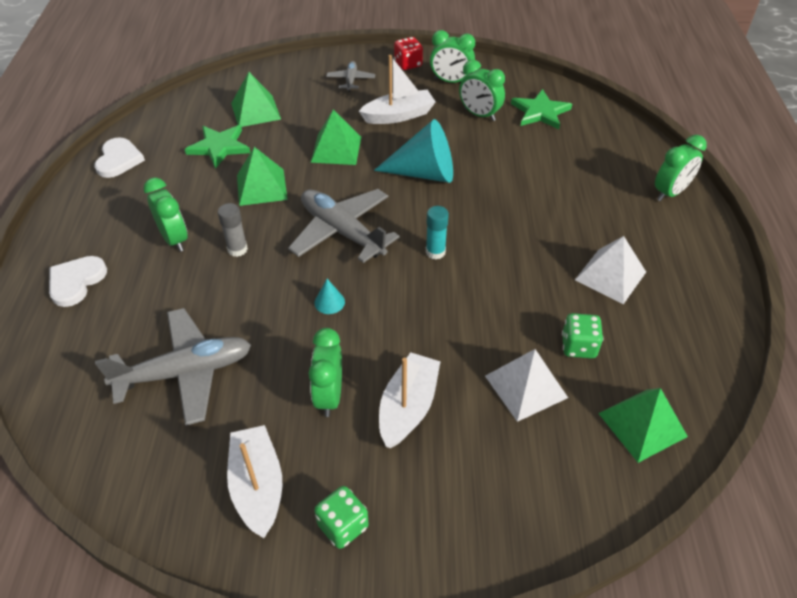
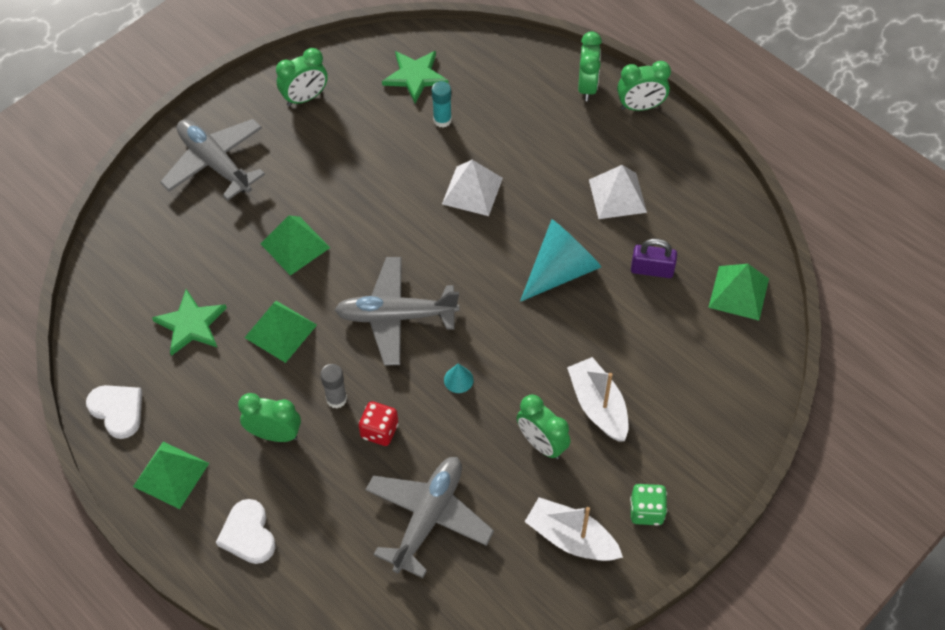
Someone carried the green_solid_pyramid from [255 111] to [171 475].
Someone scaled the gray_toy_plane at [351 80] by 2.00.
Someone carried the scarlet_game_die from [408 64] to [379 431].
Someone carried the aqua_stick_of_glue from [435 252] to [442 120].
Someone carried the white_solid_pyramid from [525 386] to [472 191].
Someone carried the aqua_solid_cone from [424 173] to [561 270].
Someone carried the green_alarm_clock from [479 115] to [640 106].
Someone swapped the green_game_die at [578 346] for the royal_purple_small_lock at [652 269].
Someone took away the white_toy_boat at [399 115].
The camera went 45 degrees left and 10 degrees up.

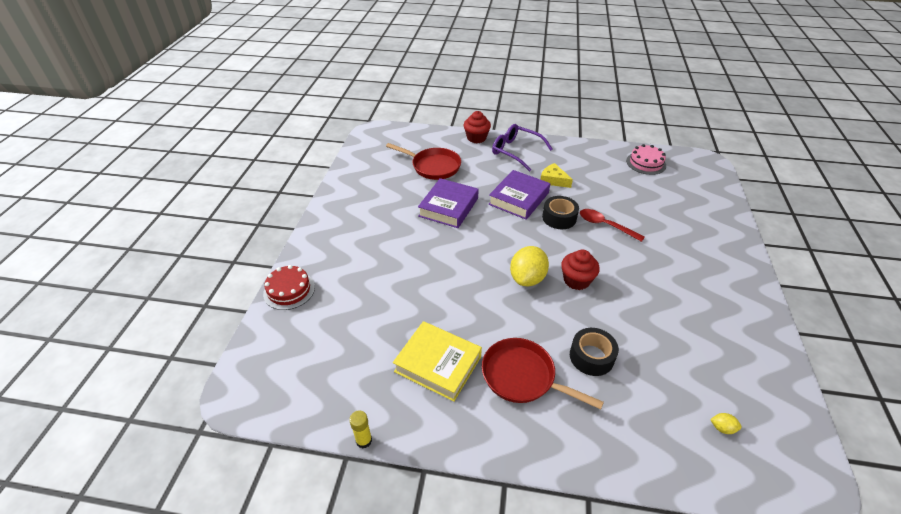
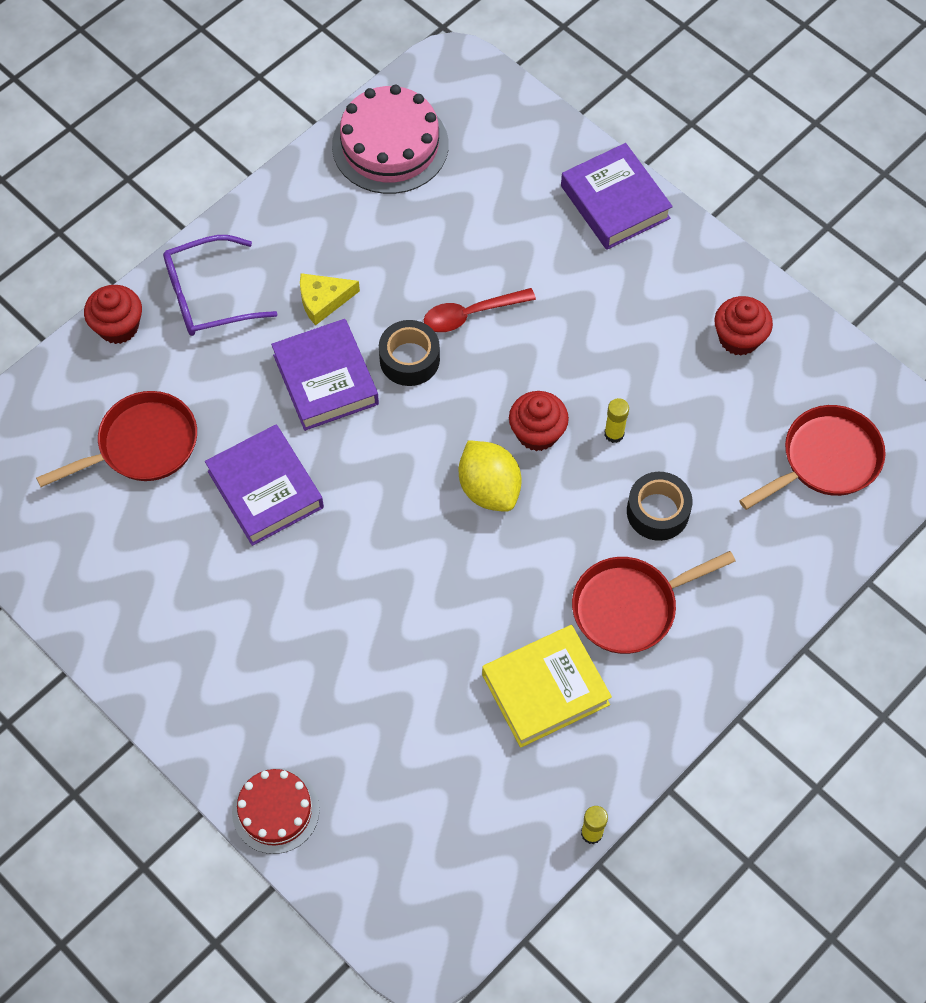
Someone scaled the pink_cake at [646 163] by 1.60.
Someone put down the royal_purple_hardcover at [615 202].
Someone put down the bright_yellow_stick_of_glue at [614 434].
Someone put down the scarlet_cupcake at [739 338].
Someone swapped the bright_yellow_toy_lemon at [722 428] for the scarlet_pan at [825 460].
The camera went 55 degrees left and 20 degrees up.

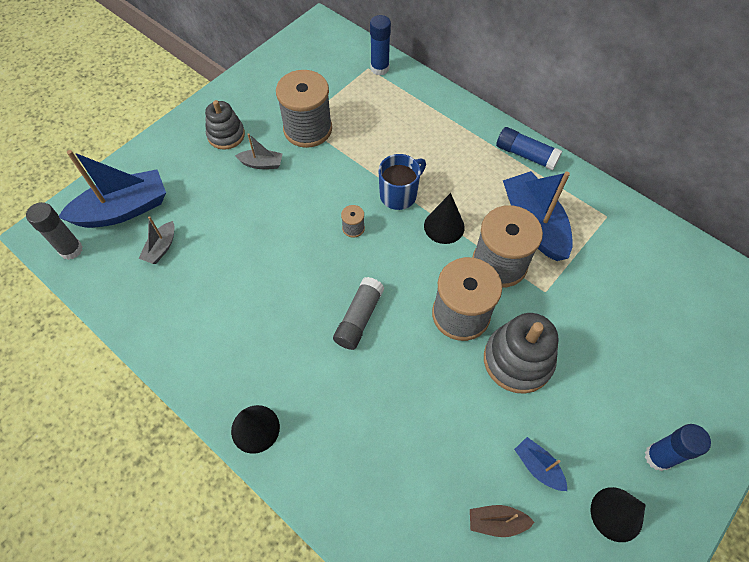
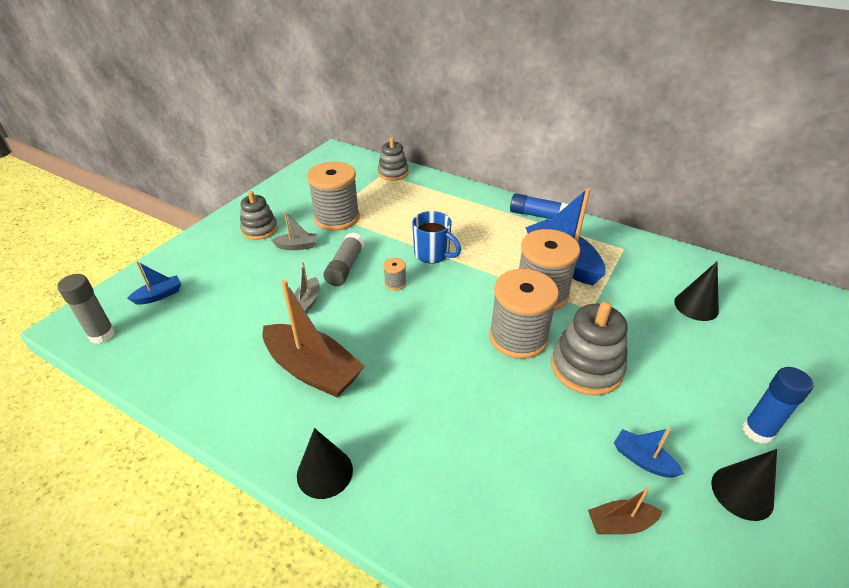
Someone scaled the blue_toy_boat at [123 209] by 0.48.
Someone put down the russet_toy_boat at [313 370].
Someone carried the gray_toy_boat from [161 248] to [307 302].
Someone carried the gray_stick_of_glue from [359 318] to [345 267].
Someone swapped the blue_stick_of_glue at [379 68] for the gray_stacking_rings at [393 173].
Someone rotated the blue_mug at [399 195] by 90 degrees clockwise.
Someone carried the jet-black_solid_cone from [444 226] to [696 306].
The camera went 10 degrees left and 20 degrees down.

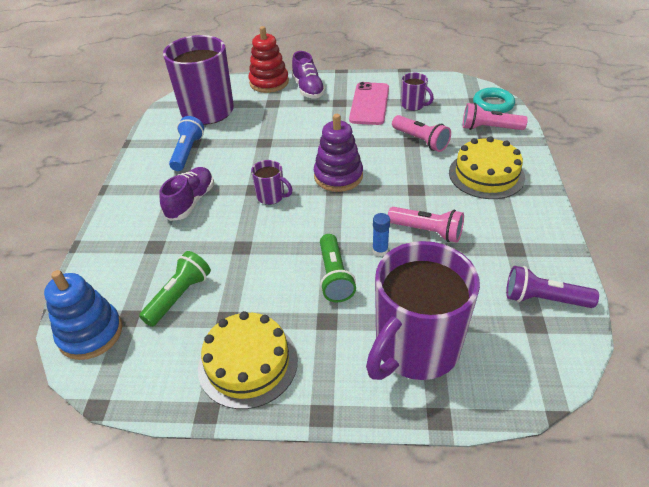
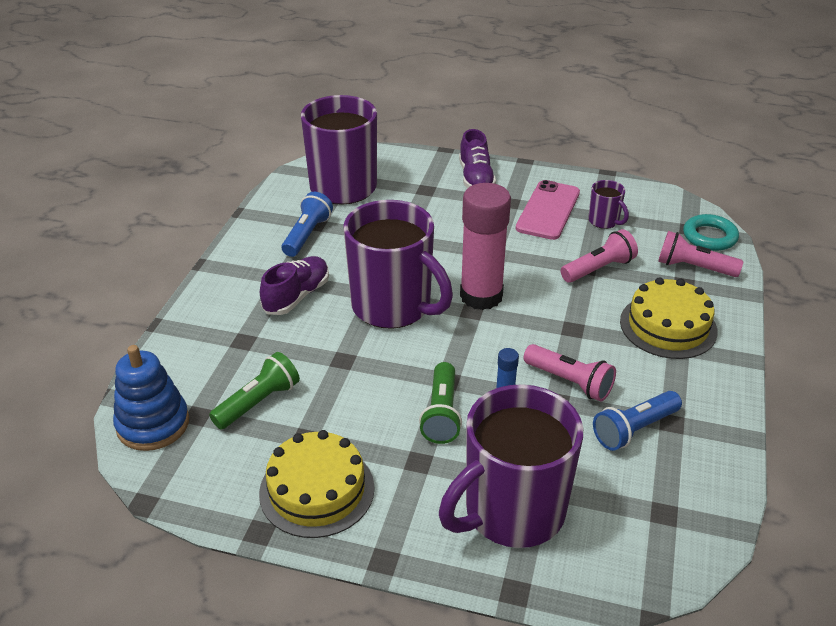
Someone scaled the royal_purple_mug at [271 196] by 2.32.
Someone swapped the royal_purple_stacking_rings at [338 176] for the pink_stick_of_glue at [481 296].
Someone rotated the pink_torch at [420 141] by 90 degrees counterclockwise.
Someone put down the blue_torch at [634 429].
Someone took away the scarlet_stacking_rings at [269 83].
Someone took away the royal_purple_torch at [544 299].
The camera went 10 degrees right and 5 degrees down.

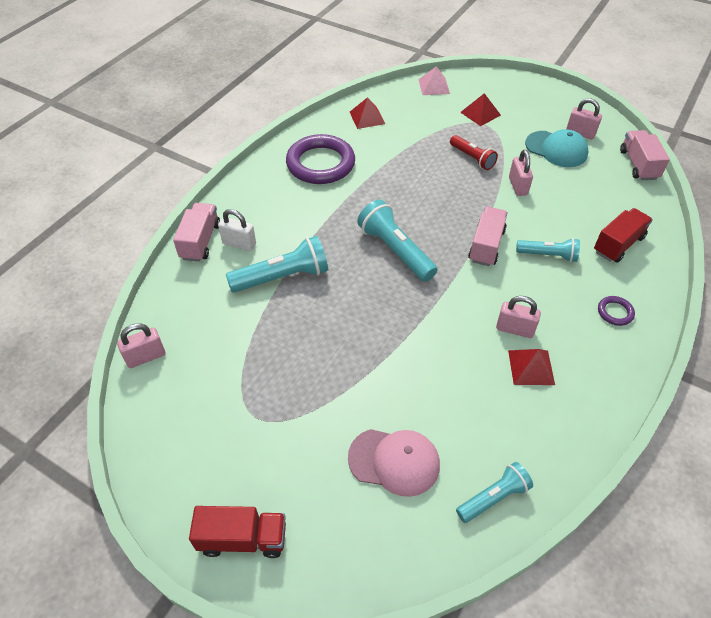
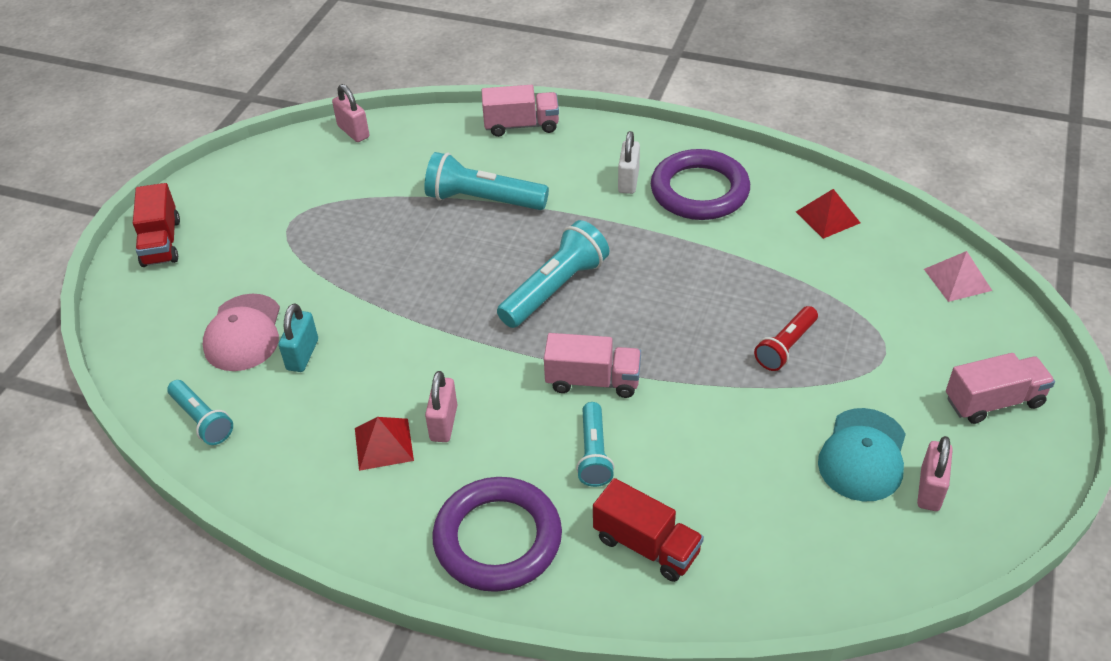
Someone put down the aqua_small_lock at [302 355].
Someone rotated the aqua_torch at [283 277] by 135 degrees clockwise.
Someone scaled the royal_purple_hoop at [615 312] by 2.36.
Someone carried the white_small_lock from [239 244] to [628 181].
Someone carried the pink_toy_truck from [638 165] to [993 401].
Someone took away the scarlet_solid_pyramid at [480 113].
Someone took away the pink_small_lock at [517 186].
The camera went 80 degrees right and 5 degrees down.

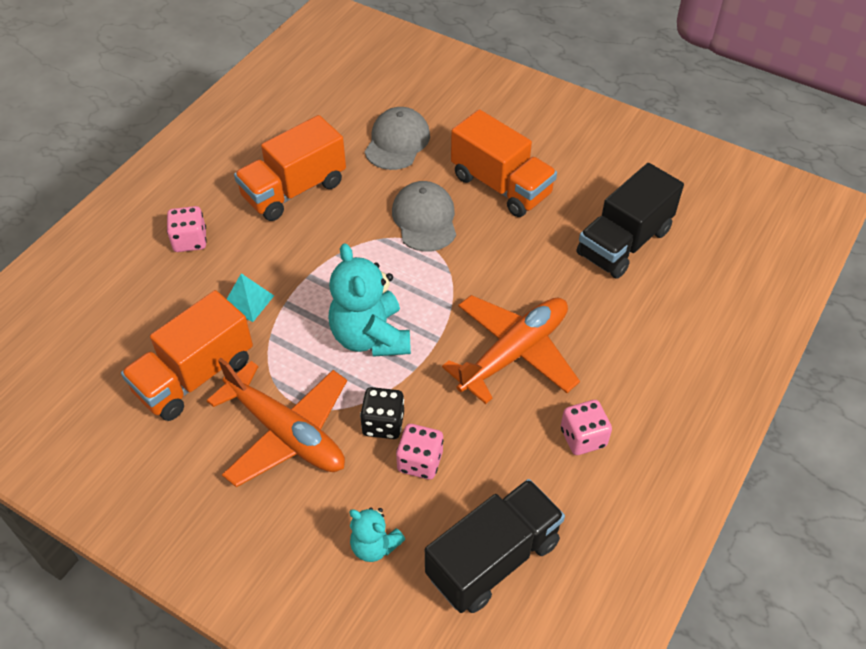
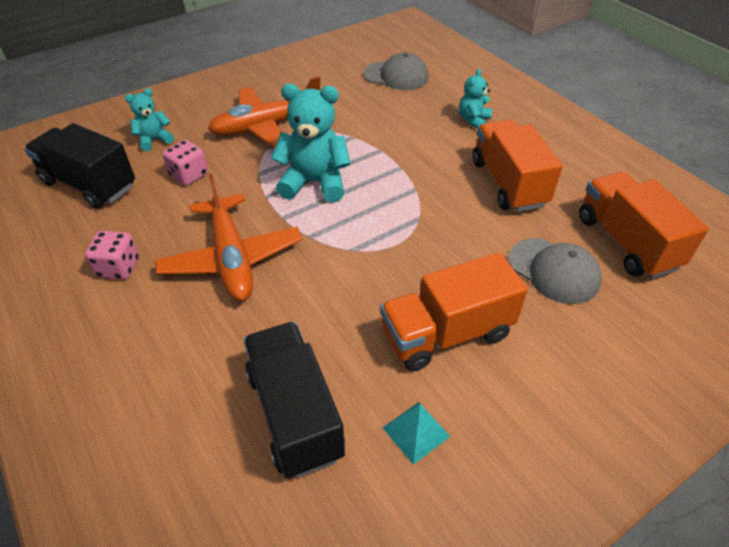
Someone rotated the jet-black_toy_truck at [493 559] by 135 degrees clockwise.
Someone carried the gray_peaked_cap from [424 219] to [396 76].
Someone carried the aqua_solid_pyramid from [248 301] to [416 431].
Someone swapped the pink_game_die at [190 240] for the aqua_teddy at [473 120].
Someone carried the orange_toy_truck from [195 376] to [626 242].
Someone took away the jet-black_game_die at [383 423].
The camera went 115 degrees right and 5 degrees down.

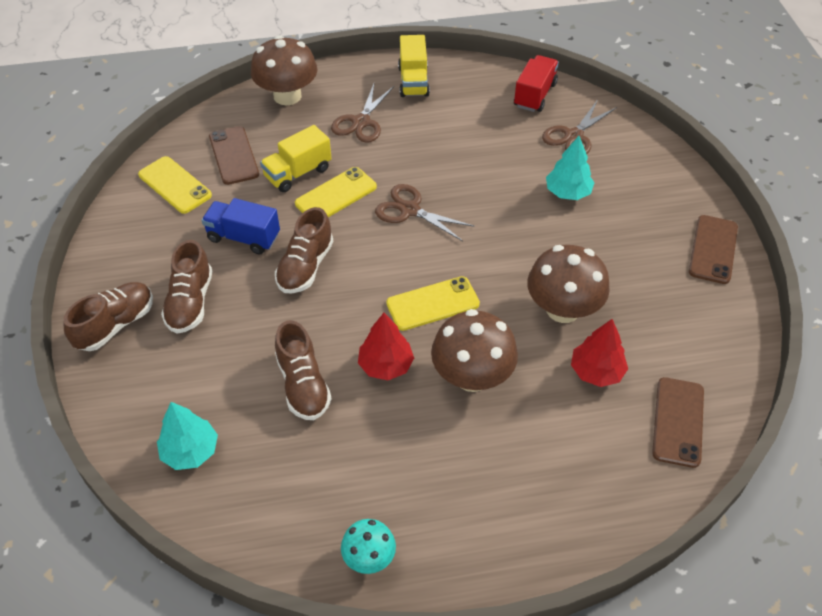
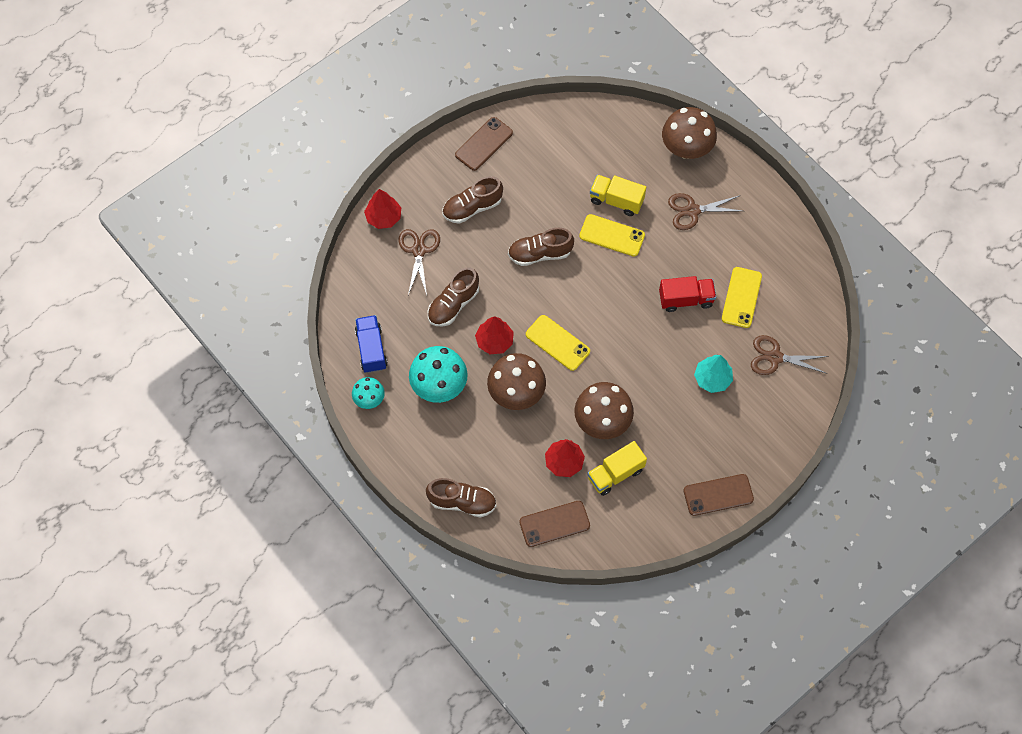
Someone carried the blue_toy_truck from [244 237] to [371 349].
Someone put down the scarlet_toy_tree at [383 217].
Someone carried the russet_scissors from [410 210] to [419 250].
Someone put down the aqua_mushroom at [439 385].
Someone carried the russet_shoe from [116 325] to [462 502].
Someone carried the russet_smartphone from [233 155] to [484 144].
Someone carried the bright_yellow_toy_truck from [413 81] to [615 473].
Someone carried the scarlet_toy_truck from [534 95] to [685 299].
Someone carried the bright_yellow_smartphone from [175 185] to [741 297].
Someone took away the aqua_toy_tree at [190 451].
The camera went 60 degrees right and 15 degrees up.

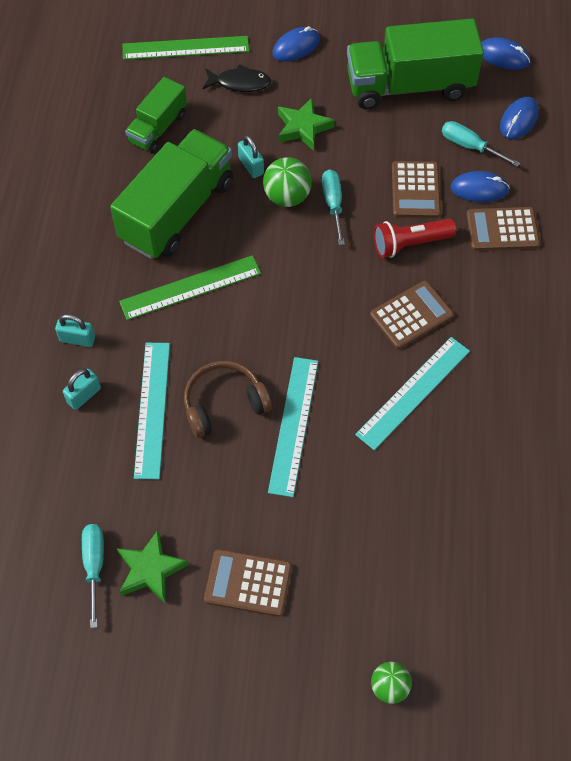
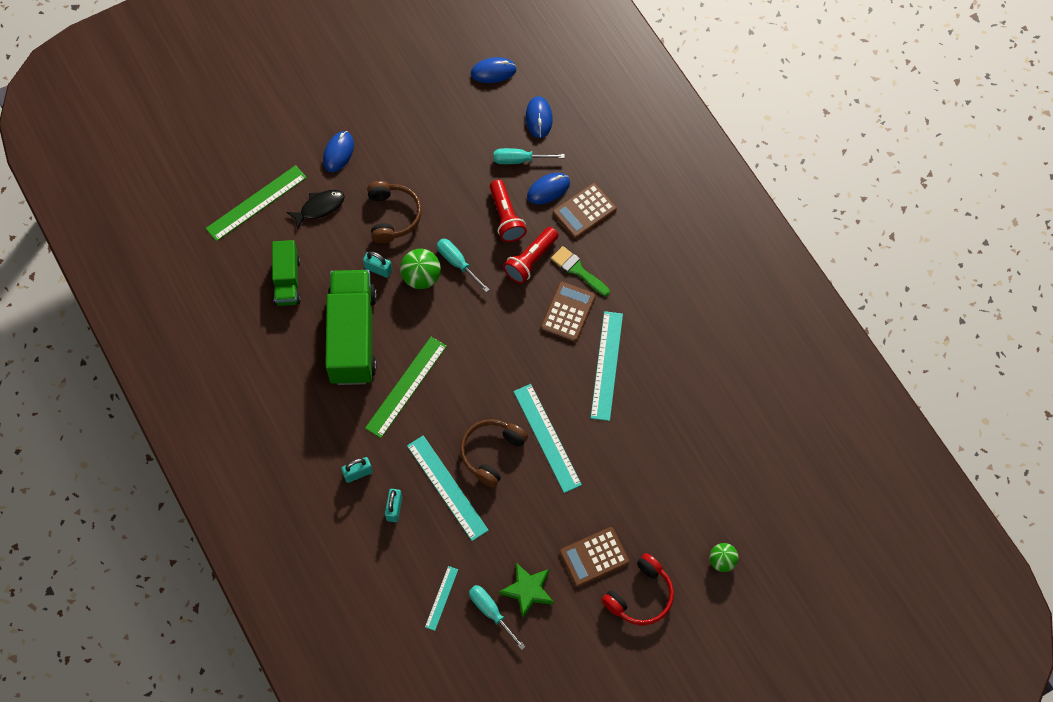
Someone swapped the green_star at [303 127] for the russet_over-ear_headphones at [392 216].
Someone put down the aqua_ruler at [441 598].
Someone swapped the russet_adding_machine at [415 190] for the scarlet_torch at [506 217].
Someone put down the green_brush at [578 270].
Someone put down the scarlet_over-ear_headphones at [640 595].
Someone took away the green_toy_truck at [409 86].
The camera went 35 degrees left and 5 degrees up.

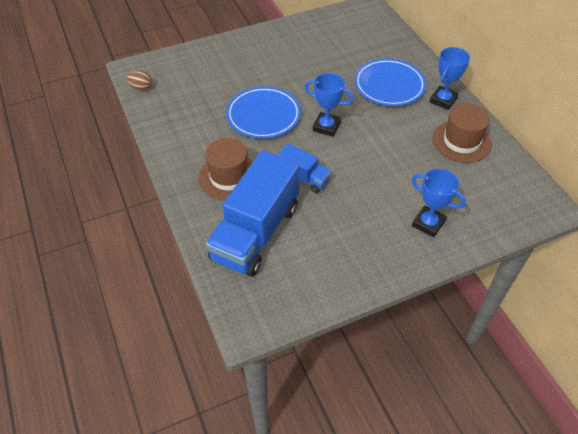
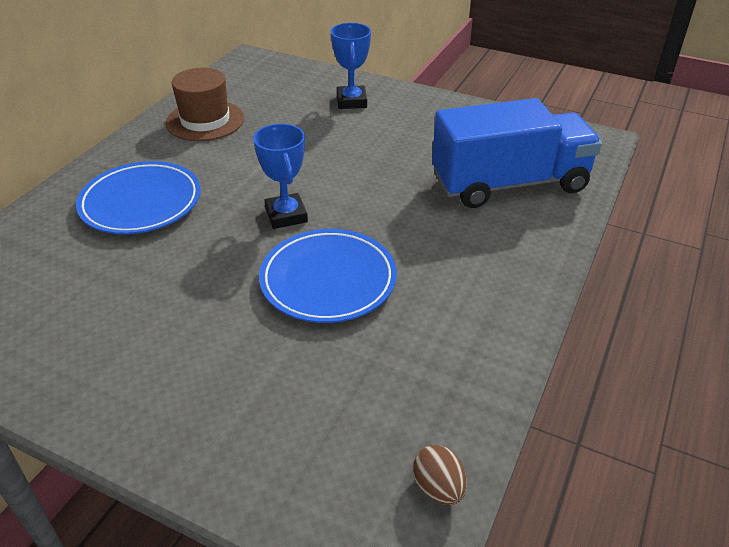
Someone took away the russet_tall_hat at [229 177].
Someone took away the blue_toy_truck at [303 177].
Someone took away the blue_prize_cup at [443 100].
The camera went 130 degrees left and 10 degrees down.

